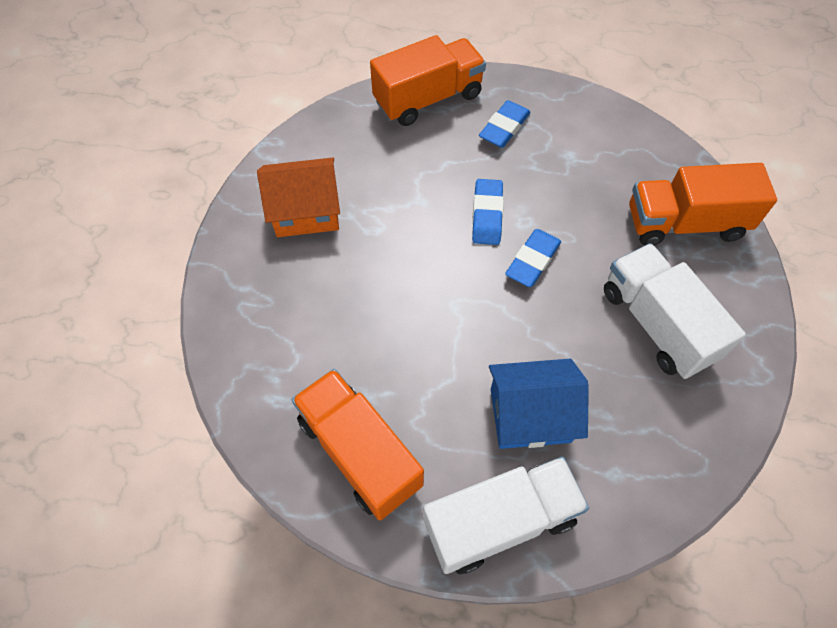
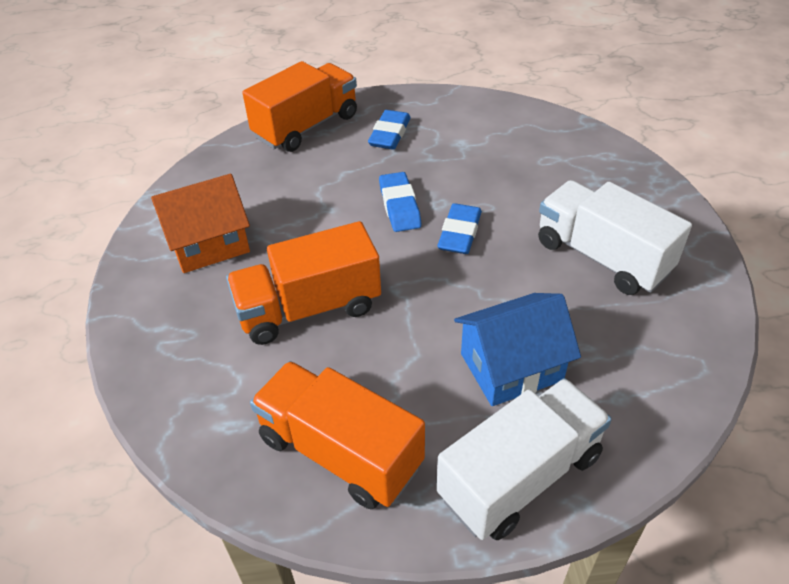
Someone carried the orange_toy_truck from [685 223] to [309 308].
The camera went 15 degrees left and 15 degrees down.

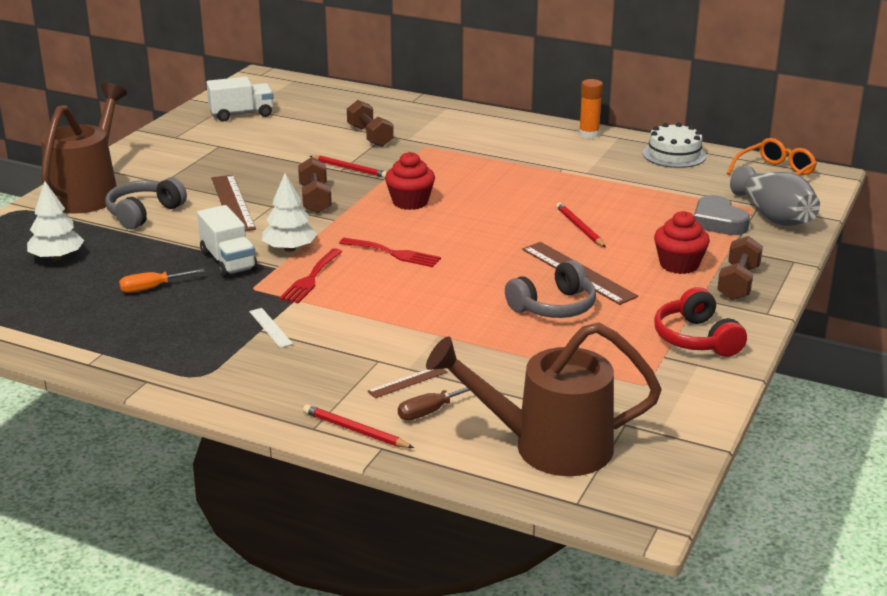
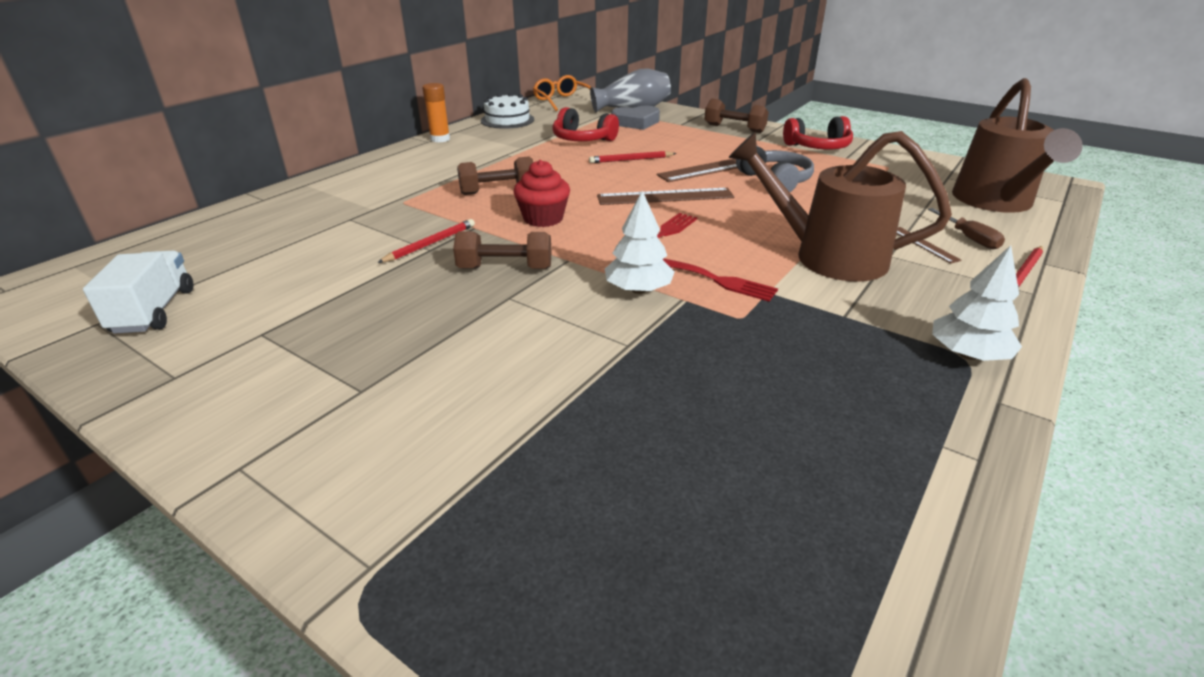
Someone carried the russet_free_weight from [370 136] to [498 191].
Someone put down the scarlet_over-ear_headphones at [582 139].
Someone carried the russet_ruler from [233 203] to [665 196].
Someone carried the russet_watering_can from [89 192] to [826 256].
Someone carried the white_toy_tree from [57 257] to [968 355].
Someone took away the gray_over-ear_headphones at [144 213].
Someone took away the orange_flat_screwdriver at [152 288].
Someone took away the white_toy_truck at [228 261].
Someone took away the white_ruler at [270 327].
Someone took away the scarlet_cupcake at [679 265].
The camera went 80 degrees left and 5 degrees up.

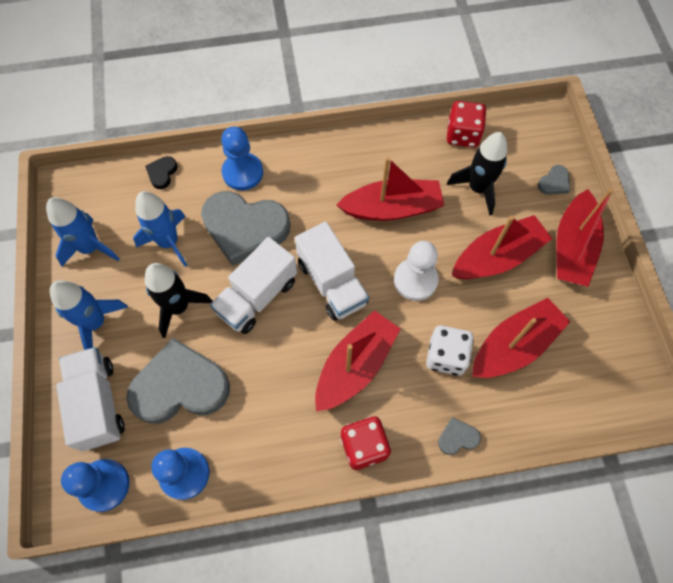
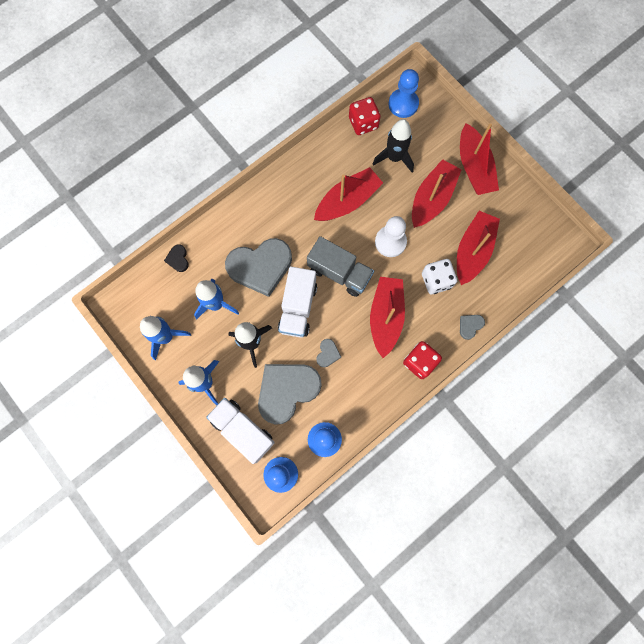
Someone repainted the white_toy_truck at [332 283], which became the gray_toy_truck at [339 272].
Someone carried the gray_heart from [554 182] to [327 354].
Someone carried the blue_game_pawn from [242 173] to [403 104].
The camera went 30 degrees left and 10 degrees up.

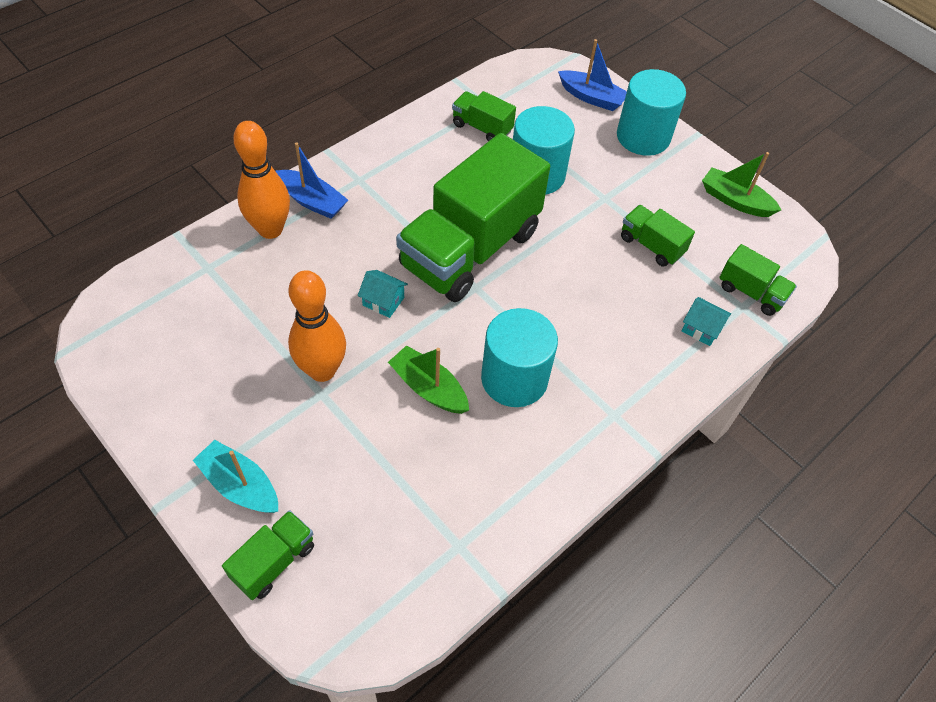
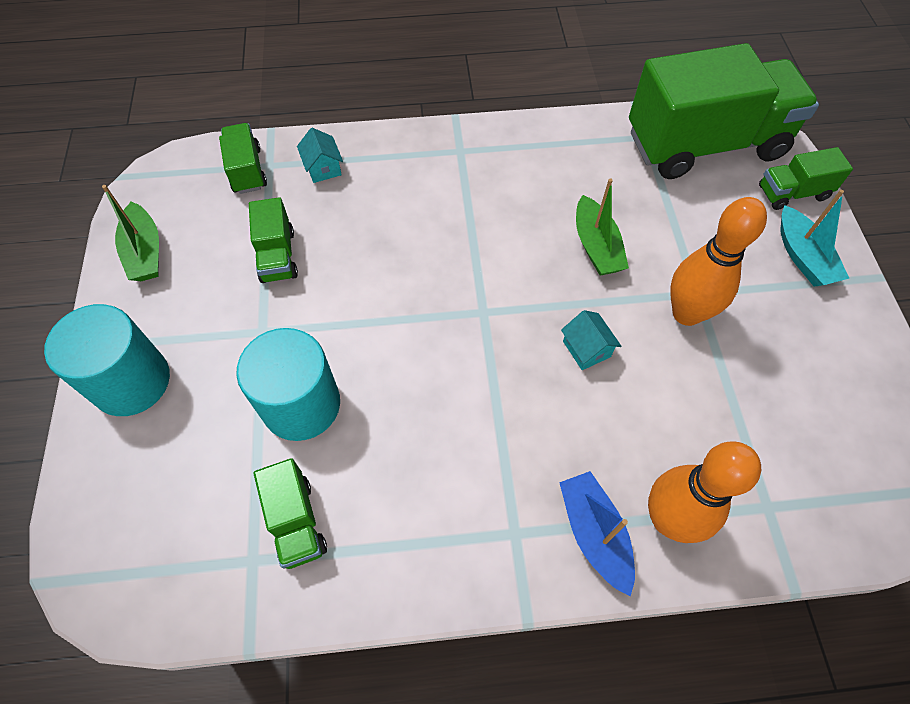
Someone carried the green_toy_truck from [470 249] to [705 145].
Someone took away the aqua_cylinder at [514 379].
Someone took away the blue_toy_boat at [591 97].
The camera went 140 degrees left and 5 degrees up.

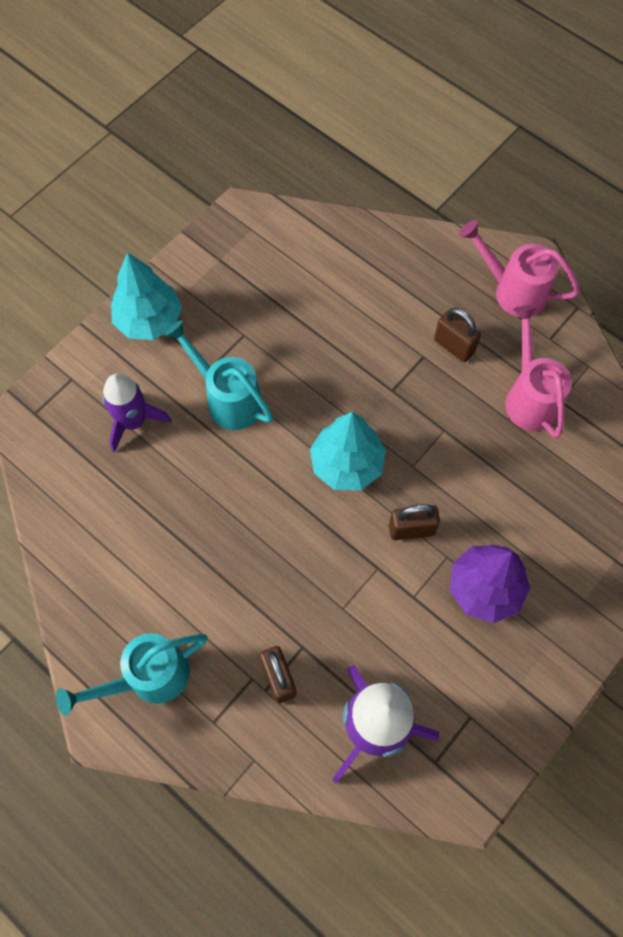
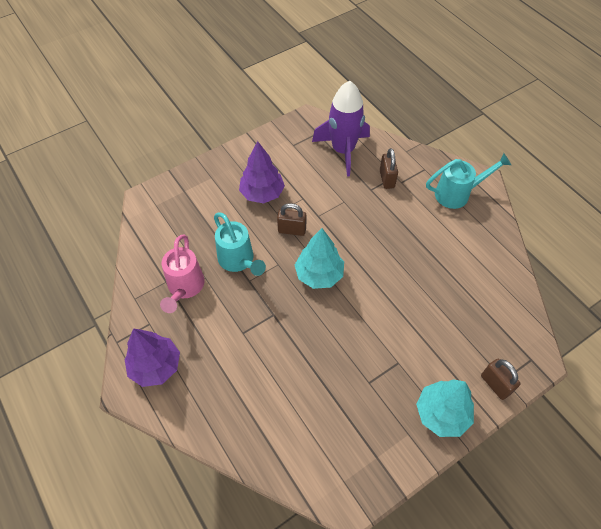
Someone swapped the pink_watering_can at [513 291] for the royal_purple_toy_tree at [156 366].
Someone carried the aqua_watering_can from [228 399] to [238 260].
Someone carried the russet_small_lock from [454 346] to [495 384].
Someone took away the royal_purple_rocket at [133 421].
The camera went 165 degrees left and 10 degrees down.

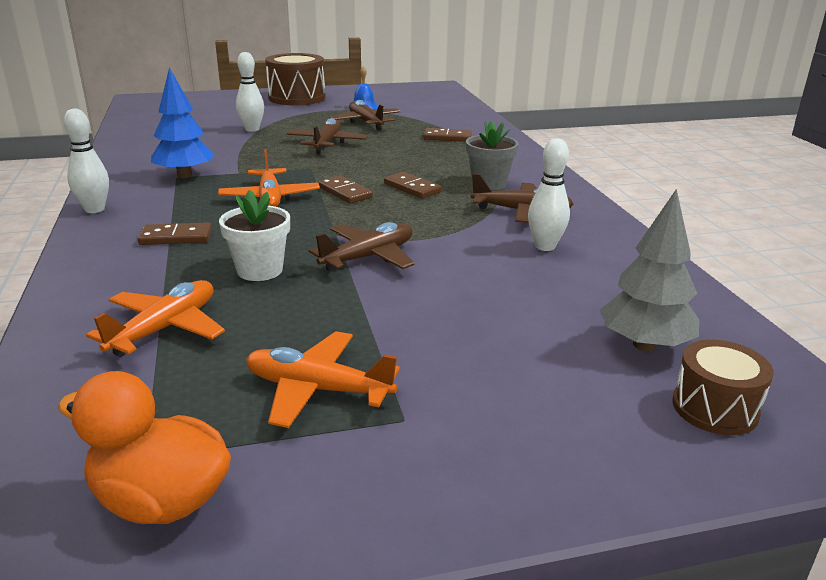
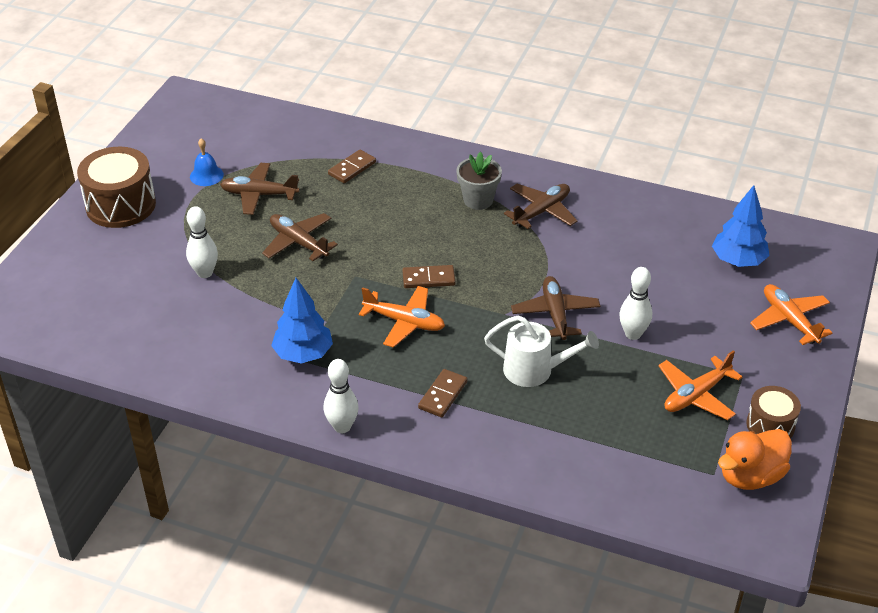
Someone swapped the white_potted_plant at [260 270] for the white_watering_can at [535 370].
Someone carried the white_skittle from [545 246] to [633 334].
Someone repainted the gray_toy_tree at [644 345], which became the blue_toy_tree at [738 261].
Someone carried the russet_toy_drum from [714 408] to [770 425].
Someone carried the orange_toy_plane from [165 328] to [789 320].
Someone took away the russet_domino_tile at [412 188].
The camera went 55 degrees left and 15 degrees up.

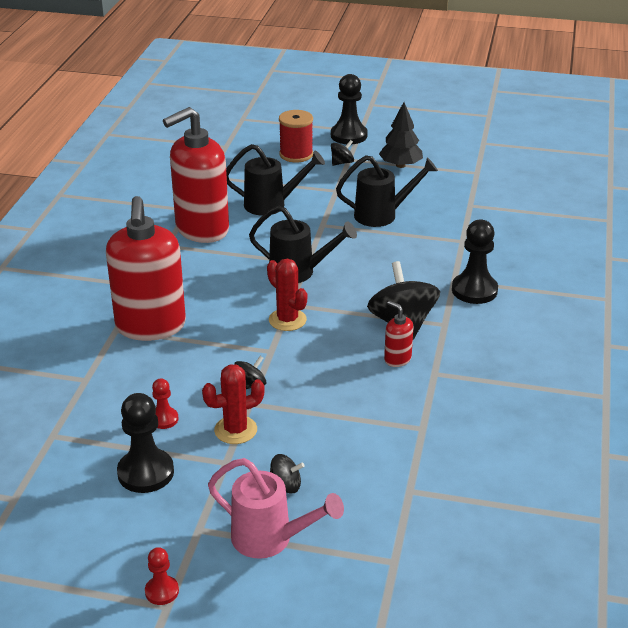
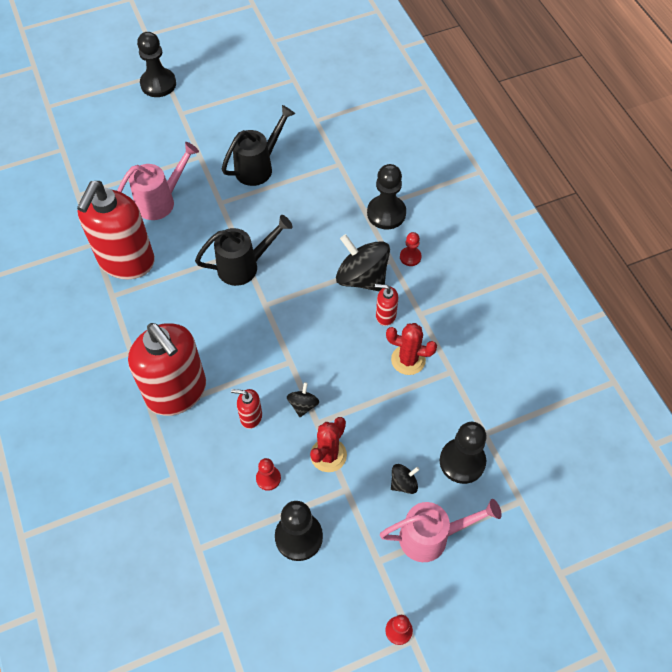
Someone repainted the jet-black_watering_can at [271 205], which became the pink_watering_can at [161 201].
Someone put down the scarlet_pump_bottle at [251 417].
Someone carried the scarlet_cactus from [287 320] to [408 360].
Someone put down the scarlet_game_pawn at [410 257].
Someone put down the jet-black_game_pawn at [462 461].
Someone took away the scarlet_reel_of_thread at [296 154].
Someone took away the jet-black_spinning_top at [342 163].
Someone took away the jet-black_toy_tree at [400 165].
The camera went 35 degrees left and 25 degrees up.

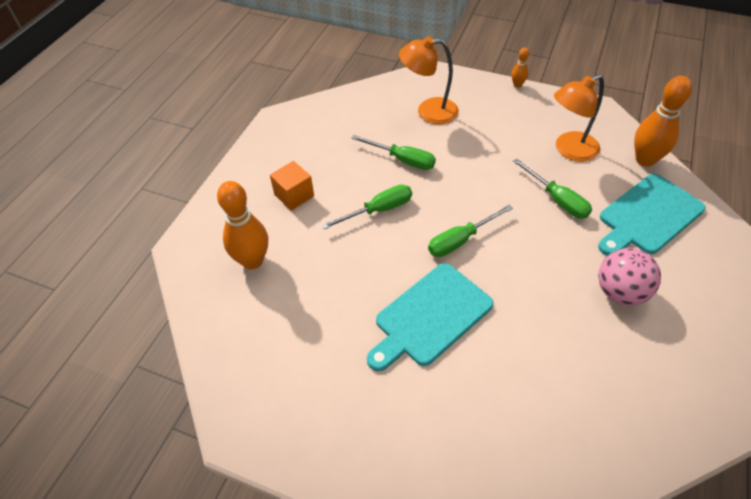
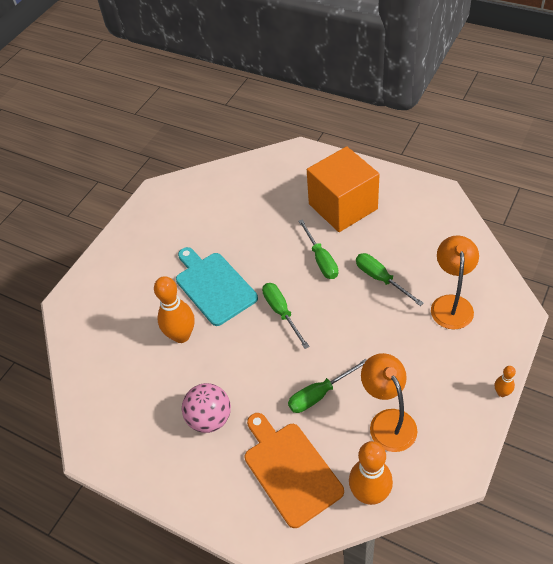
Someone carried the orange_skittle from [252 261] to [181 335].
Someone repainted the aqua_chopping_board at [648 216], which became the orange_chopping_board at [290 469].
Someone scaled the orange_solid_cube at [294 195] by 2.11.
Someone rotated the green_flat_screwdriver at [402 160] by 105 degrees clockwise.
The camera went 100 degrees right and 0 degrees up.

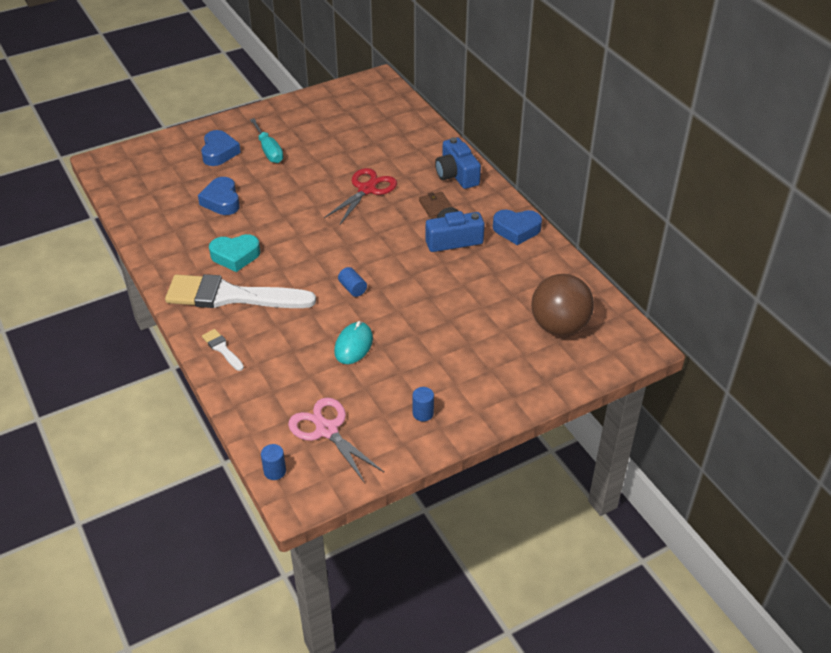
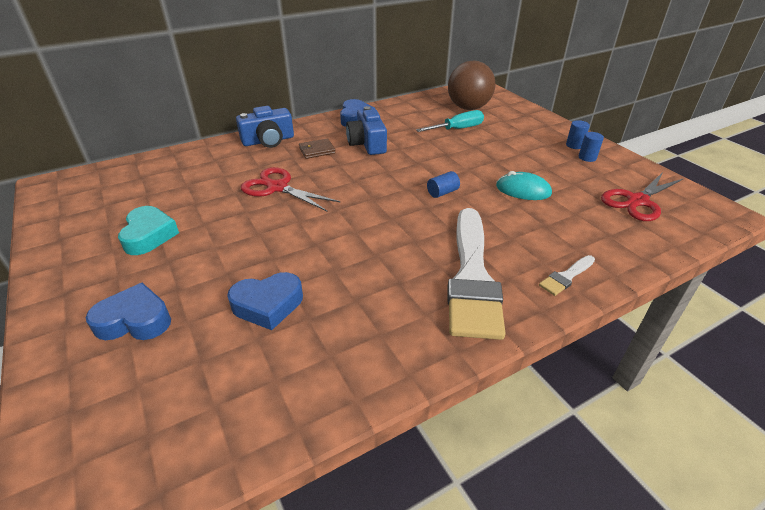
Someone carried the aqua_heart from [235 256] to [149 235].
Someone carried the aqua_flat_screwdriver from [268 150] to [457 129].
Someone carried the blue_cylinder from [275 471] to [574 145].
Someone repainted the pink_scissors at [326 430], which became the scarlet_scissors at [637 201].
The camera went 90 degrees left and 5 degrees down.

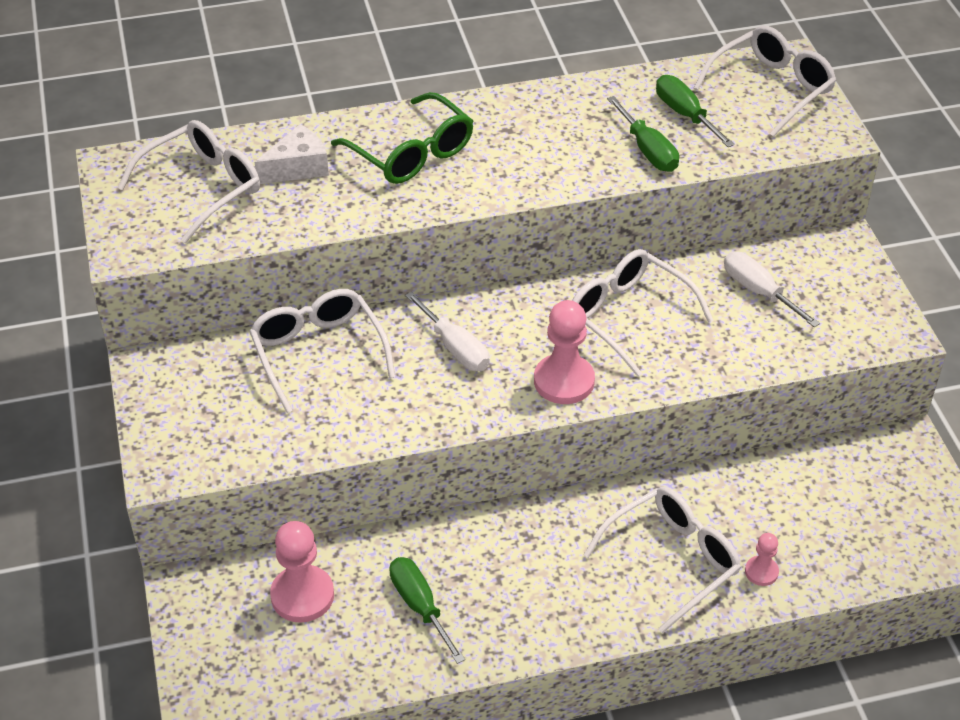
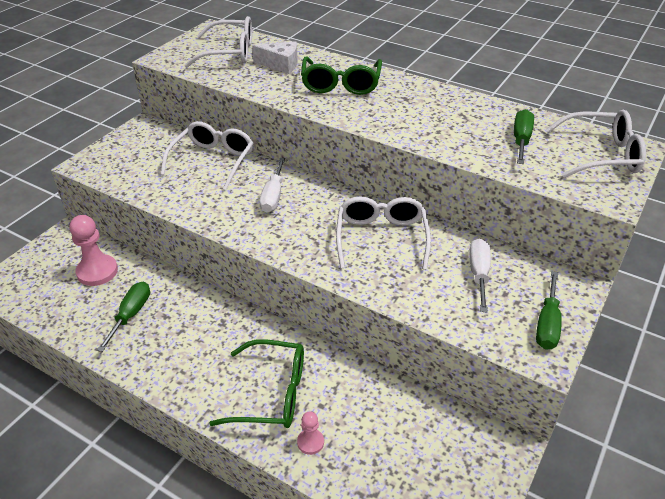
Someone repainted the white_glasses at [672 560], which became the green_glasses at [272 394].
Someone carried the green_flat_screwdriver from [647 150] to [547 324].
Someone took away the pink_game_pawn at [564 381].
The camera went 45 degrees right and 5 degrees down.

